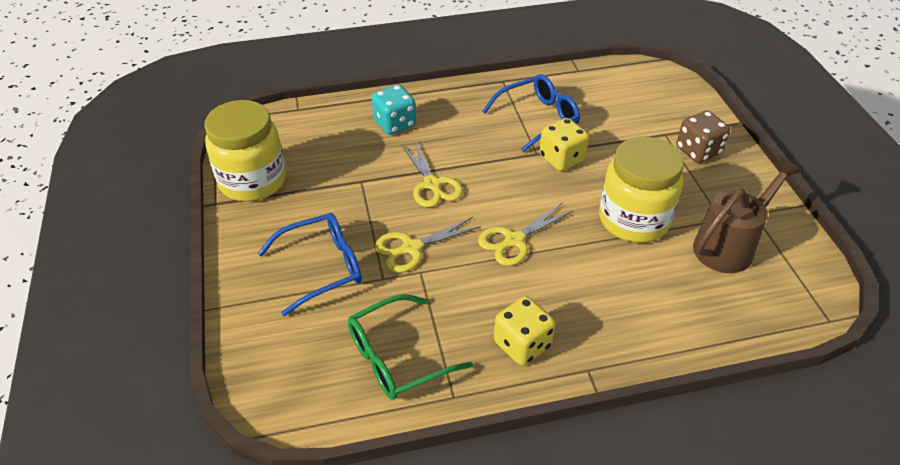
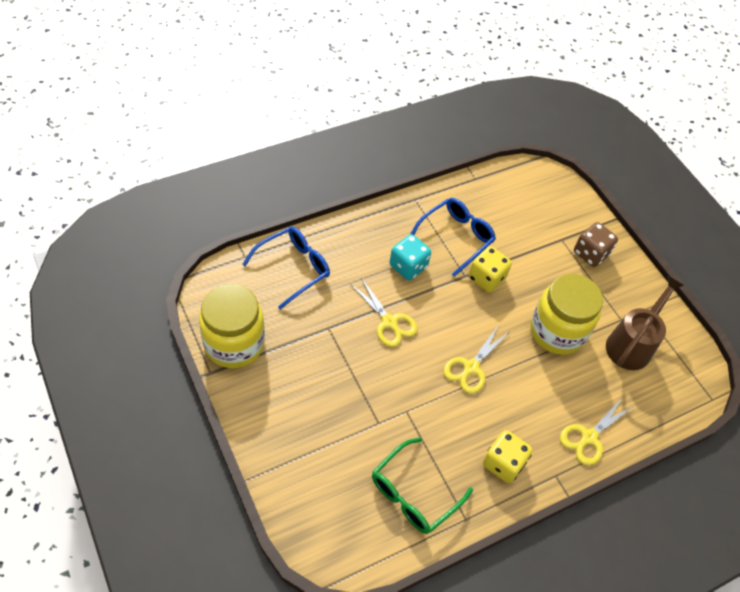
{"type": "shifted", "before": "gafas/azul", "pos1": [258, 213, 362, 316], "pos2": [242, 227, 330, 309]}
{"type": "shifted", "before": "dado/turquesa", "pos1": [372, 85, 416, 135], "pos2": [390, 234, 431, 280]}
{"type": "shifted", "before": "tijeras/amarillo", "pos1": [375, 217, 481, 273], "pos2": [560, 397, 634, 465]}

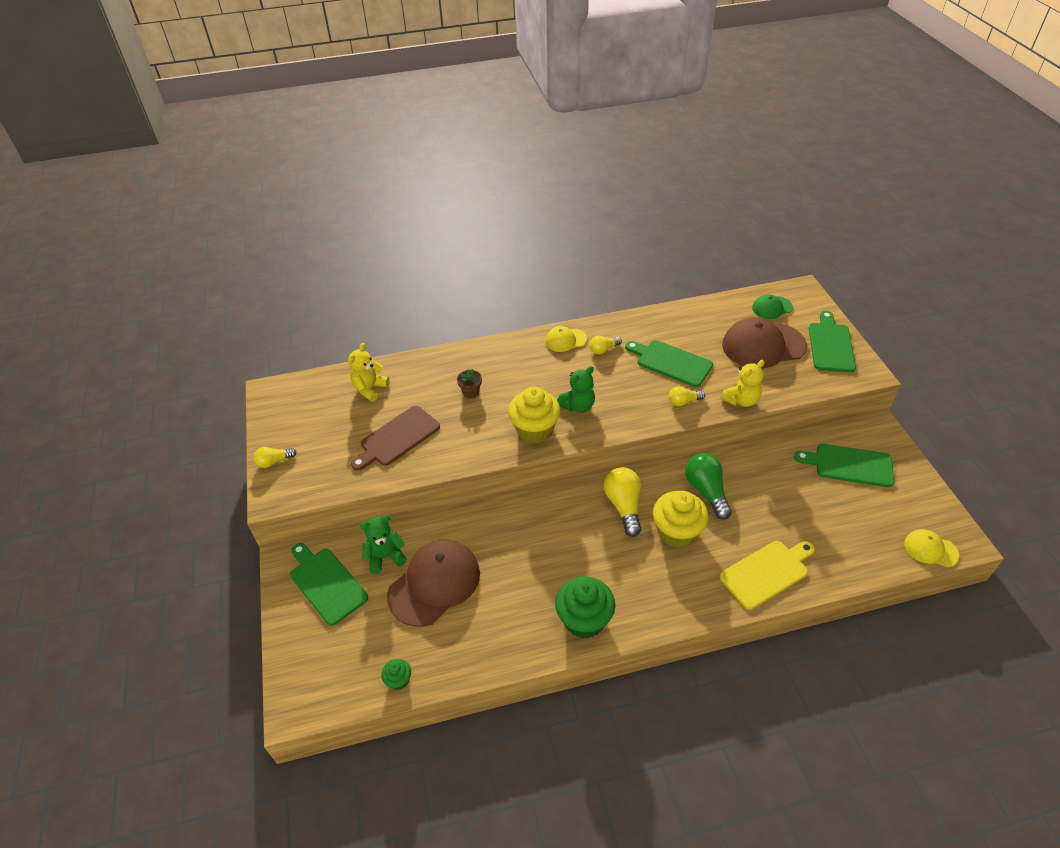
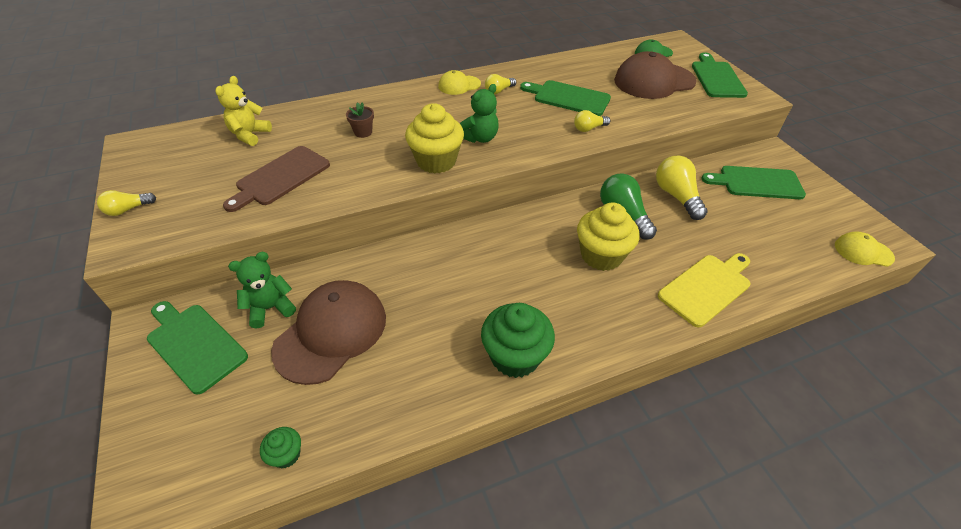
{"type": "shifted", "before": "bombilla/amarillo", "pos1": [604, 467, 641, 537], "pos2": [656, 155, 708, 220]}
{"type": "gone", "before": "osito/amarillo", "pos1": [720, 360, 764, 407]}

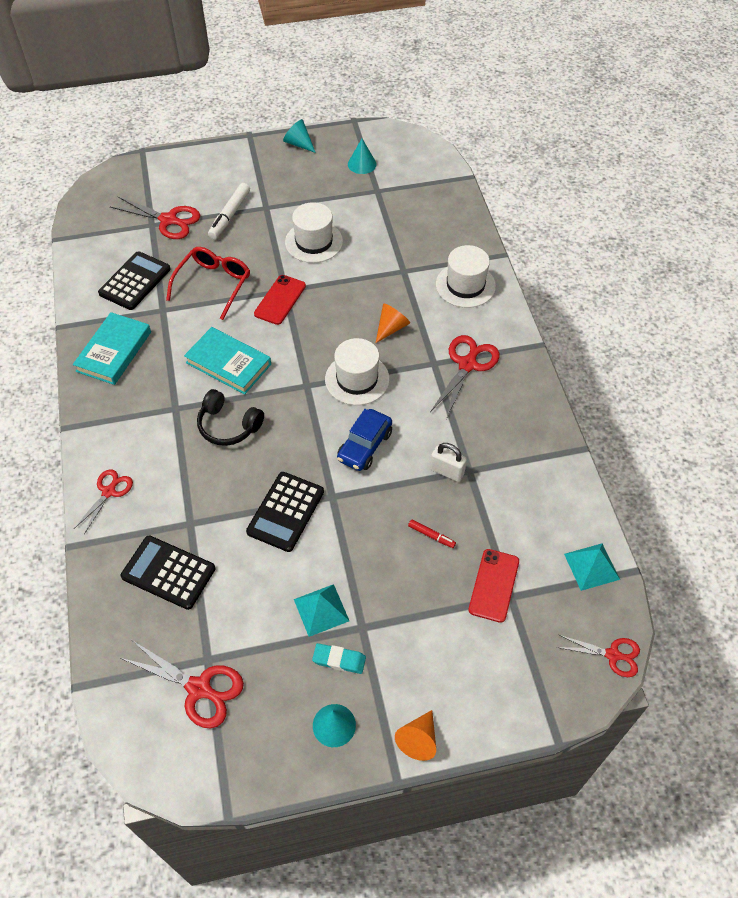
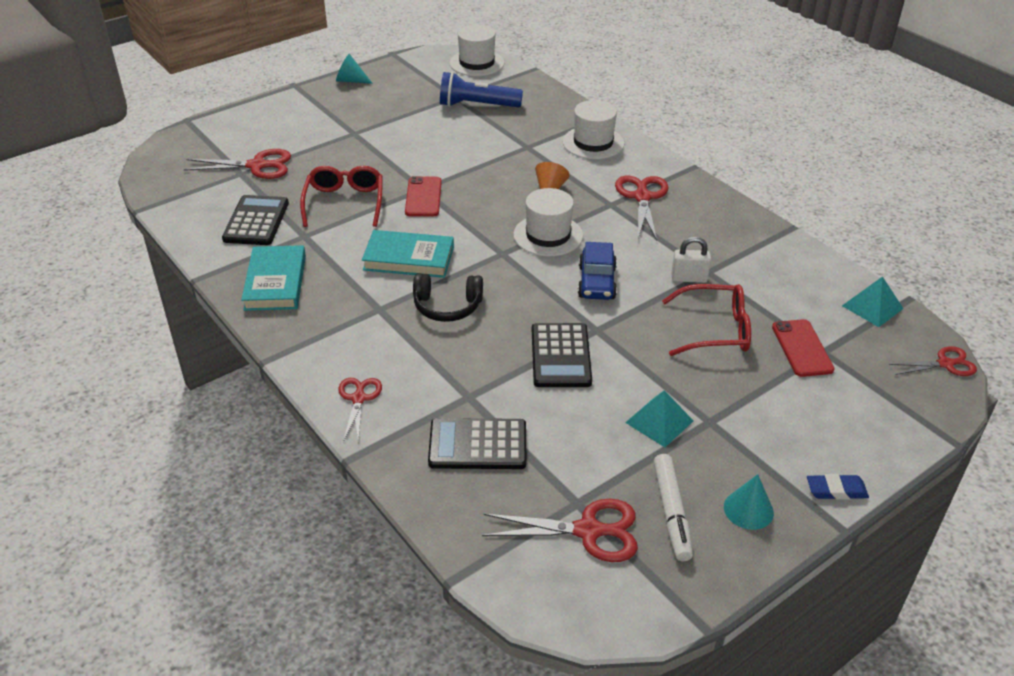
{"type": "new", "after": "lámpara de mano/azul", "pos2": [440, 72, 523, 108]}
{"type": "shifted", "before": "sombrero/blanco", "pos1": [285, 202, 343, 263], "pos2": [449, 25, 505, 76]}
{"type": "shifted", "before": "rotulador/blanco", "pos1": [208, 183, 250, 239], "pos2": [653, 454, 693, 561]}
{"type": "swapped", "before": "rotulador/rojo", "after": "gafas/rojo", "pos1": [408, 520, 456, 548], "pos2": [662, 284, 751, 356]}
{"type": "swapped", "before": "cono/naranja", "after": "goma de borrar/azul", "pos1": [395, 710, 436, 761], "pos2": [807, 474, 869, 500]}
{"type": "gone", "before": "goma de borrar/turquesa", "pos1": [312, 643, 366, 674]}
{"type": "gone", "before": "cono/turquesa", "pos1": [348, 139, 377, 174]}

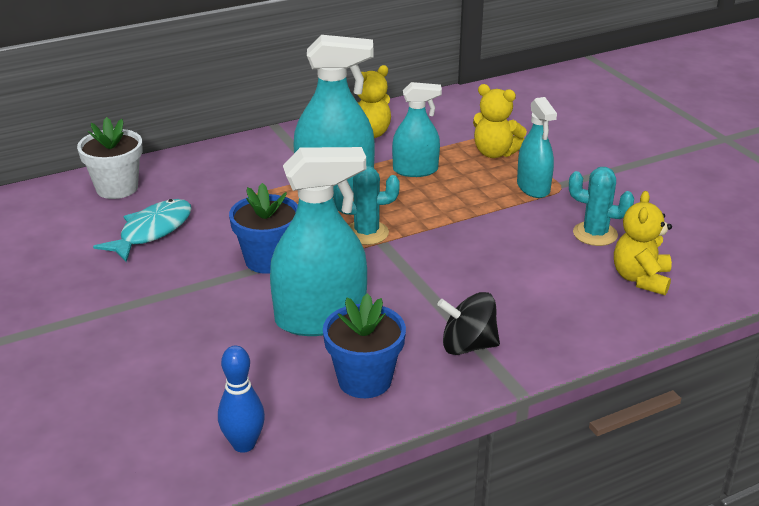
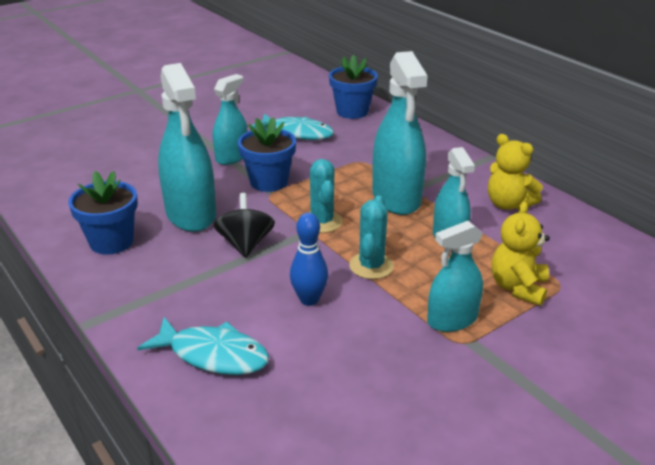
{"type": "new", "after": "pez/turquesa", "pos2": [137, 317, 269, 375]}
{"type": "new", "after": "pulverizador/turquesa", "pos2": [213, 74, 248, 165]}
{"type": "shifted", "before": "peonza/negro", "pos1": [437, 292, 500, 355], "pos2": [214, 193, 275, 258]}
{"type": "shifted", "before": "bolo/azul", "pos1": [218, 346, 265, 453], "pos2": [290, 213, 328, 306]}
{"type": "repainted", "before": "maceta/blanco", "after": "maceta/azul", "pos1": [77, 117, 143, 199], "pos2": [329, 55, 378, 119]}
{"type": "shifted", "before": "cactus/turquesa", "pos1": [569, 167, 634, 246], "pos2": [349, 196, 394, 279]}
{"type": "gone", "before": "osito/amarillo", "pos1": [614, 191, 672, 296]}

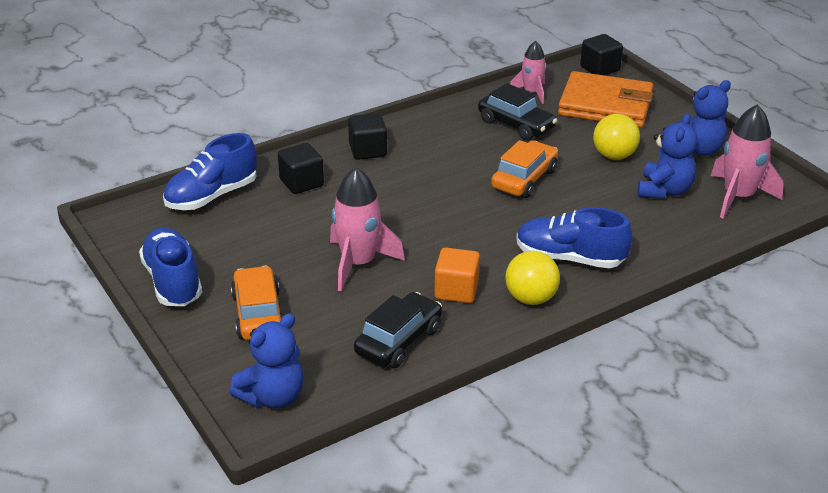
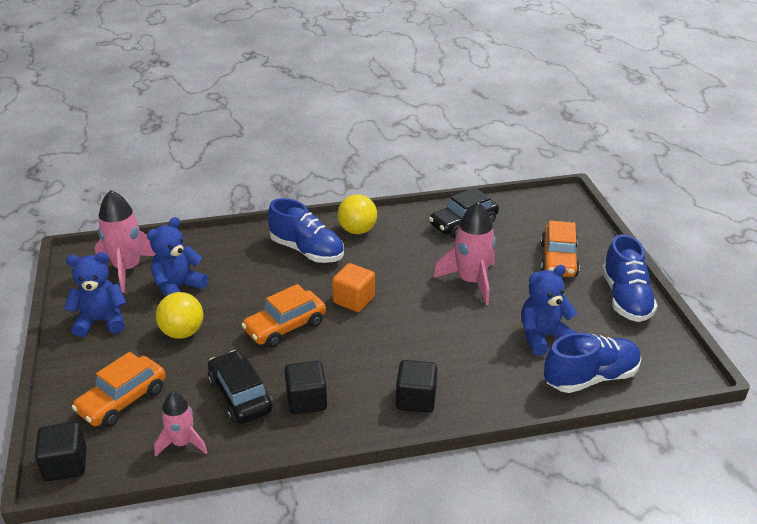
{"type": "swapped", "before": "cartera/naranja", "after": "coche/naranja", "pos1": [558, 71, 653, 127], "pos2": [72, 352, 166, 427]}
{"type": "shifted", "before": "cubo/negro", "pos1": [278, 143, 324, 194], "pos2": [285, 361, 327, 414]}
{"type": "shifted", "before": "cubo/naranja", "pos1": [434, 247, 480, 303], "pos2": [332, 263, 375, 312]}
{"type": "shifted", "before": "osito/azul", "pos1": [230, 313, 304, 408], "pos2": [521, 265, 577, 356]}

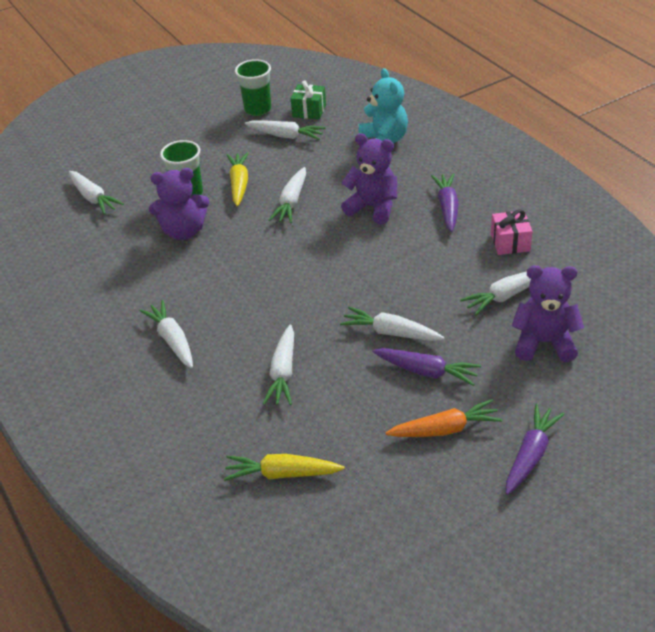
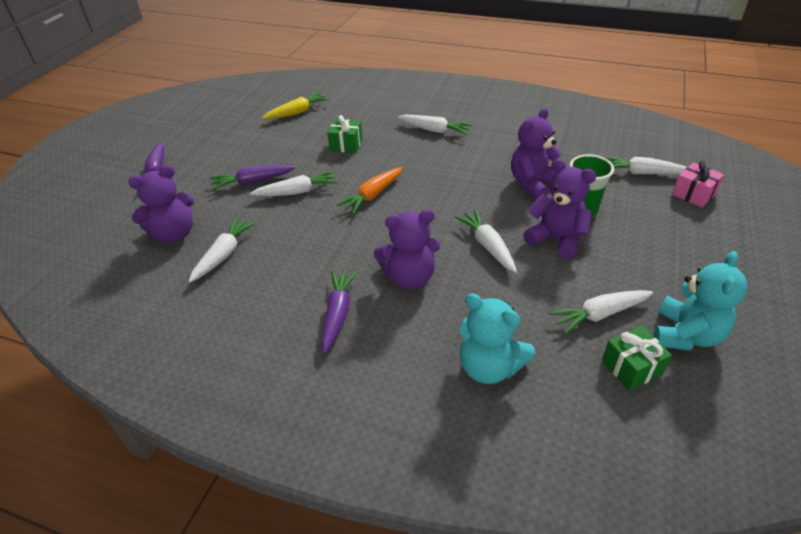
{"type": "rotated", "before": "zanahoria/morado", "pos1": [431, 174, 459, 232], "pos2": [321, 270, 358, 354], "turn": -135}
{"type": "swapped", "before": "zanahoria/blanco", "after": "regalo/verde", "pos1": [263, 325, 294, 405], "pos2": [327, 115, 363, 153]}
{"type": "shifted", "before": "zanahoria/naranja", "pos1": [386, 399, 502, 437], "pos2": [337, 167, 403, 214]}
{"type": "swapped", "before": "zanahoria/amarillo", "after": "osito/morado", "pos1": [227, 152, 248, 206], "pos2": [523, 159, 596, 260]}
{"type": "swapped", "before": "vaso/verde", "after": "osito/turquesa", "pos1": [235, 59, 271, 116], "pos2": [654, 251, 748, 351]}
{"type": "shifted", "before": "regalo/rosa", "pos1": [491, 209, 533, 255], "pos2": [672, 161, 724, 208]}

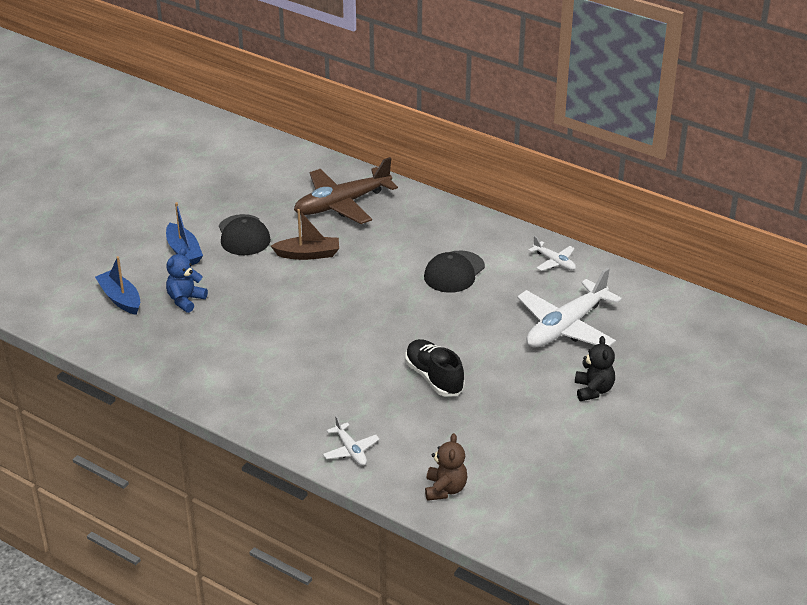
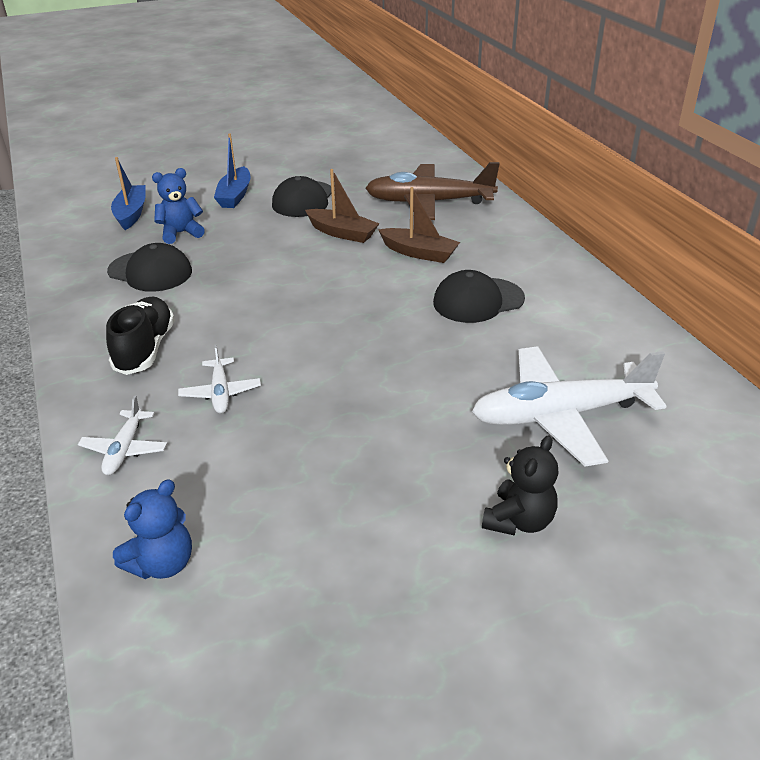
{"type": "shifted", "before": "zapato/negro", "pos1": [405, 339, 465, 397], "pos2": [106, 297, 175, 375]}
{"type": "new", "after": "gorra/negro", "pos2": [107, 243, 192, 292]}
{"type": "repainted", "before": "osito/marrón", "after": "osito/azul", "pos1": [425, 433, 467, 501], "pos2": [113, 479, 192, 579]}
{"type": "shifted", "before": "avión/blanco", "pos1": [528, 236, 576, 271], "pos2": [178, 344, 261, 414]}
{"type": "new", "after": "barco/marrón", "pos2": [378, 187, 460, 263]}

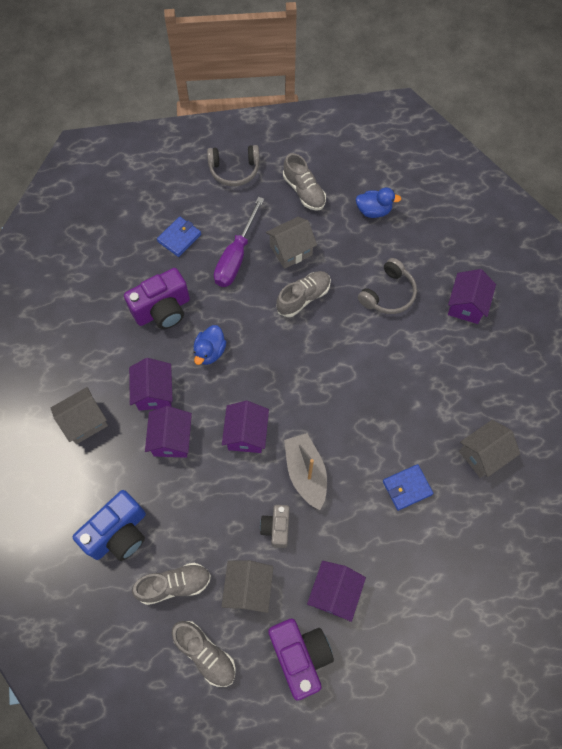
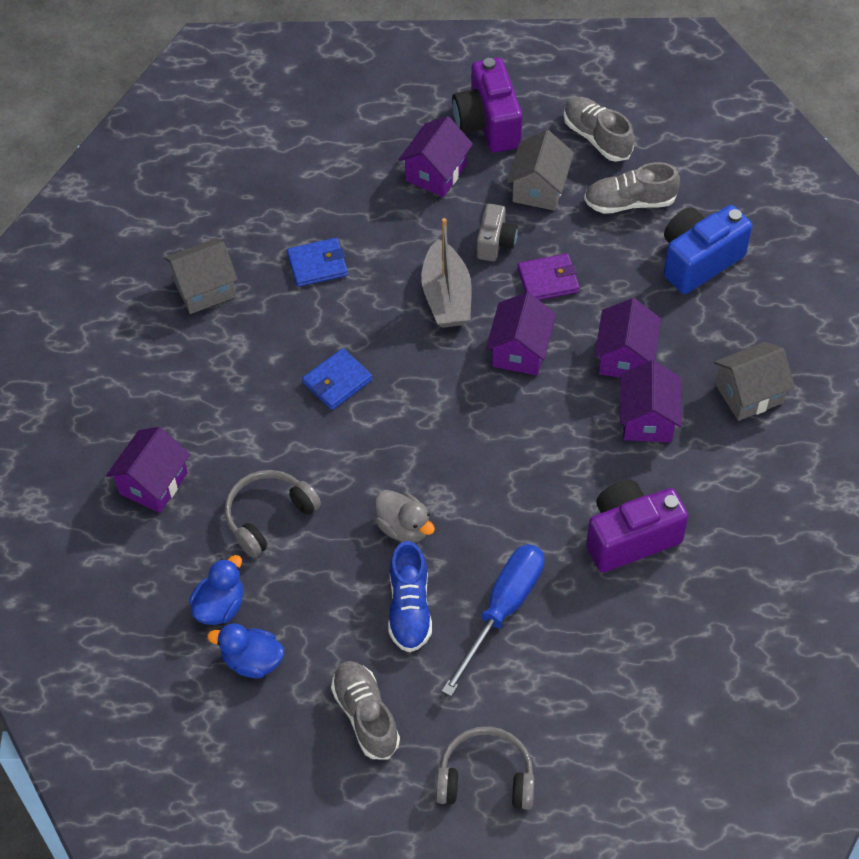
{"type": "shifted", "before": "pato/azul", "pos1": [194, 325, 226, 365], "pos2": [189, 555, 243, 625]}
{"type": "shifted", "before": "cartera/azul", "pos1": [157, 217, 201, 257], "pos2": [302, 348, 373, 410]}
{"type": "swapped", "before": "zapato/gris", "after": "pato/gris", "pos1": [276, 271, 331, 317], "pos2": [375, 490, 435, 543]}
{"type": "swapped", "before": "casa/gris", "after": "zapato/azul", "pos1": [266, 217, 317, 269], "pos2": [388, 541, 432, 652]}
{"type": "repainted", "before": "destornillador/morado", "after": "destornillador/azul", "pos1": [214, 197, 264, 287], "pos2": [442, 544, 544, 696]}
{"type": "new", "after": "cartera/morado", "pos2": [517, 253, 580, 300]}

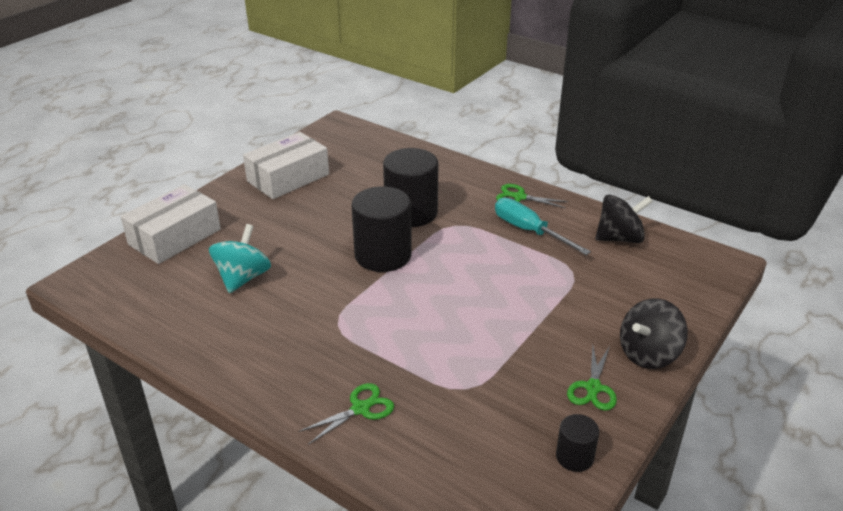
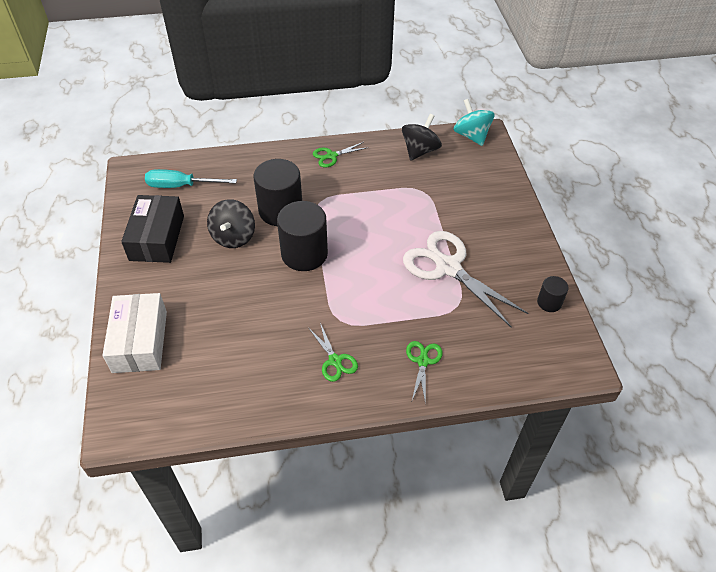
{"type": "repainted", "before": "caja/blanco", "after": "caja/negro", "pos1": [243, 132, 329, 199], "pos2": [121, 195, 184, 263]}
{"type": "shifted", "before": "destornillador/turquesa", "pos1": [495, 198, 591, 255], "pos2": [145, 169, 237, 188]}
{"type": "shifted", "before": "peonza/negro", "pos1": [620, 298, 688, 369], "pos2": [207, 199, 255, 248]}
{"type": "shifted", "before": "tijeras/verde", "pos1": [567, 345, 617, 411], "pos2": [309, 323, 358, 382]}
{"type": "new", "after": "tijeras/blanco", "pos2": [403, 231, 528, 327]}
{"type": "shifted", "before": "peonza/turquesa", "pos1": [209, 224, 271, 293], "pos2": [453, 99, 495, 146]}

